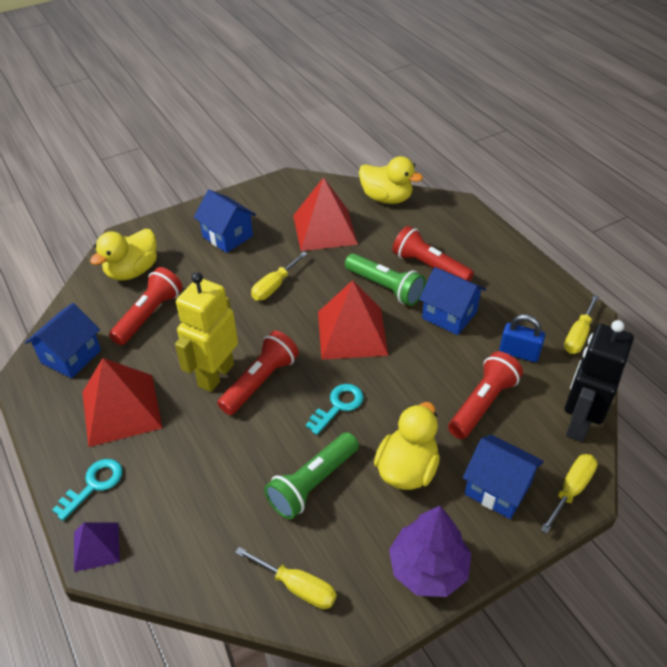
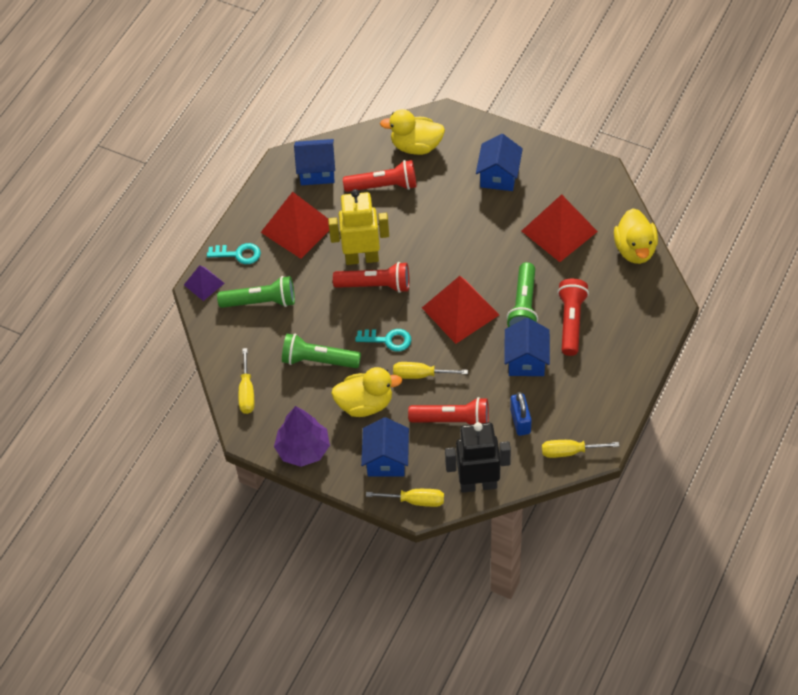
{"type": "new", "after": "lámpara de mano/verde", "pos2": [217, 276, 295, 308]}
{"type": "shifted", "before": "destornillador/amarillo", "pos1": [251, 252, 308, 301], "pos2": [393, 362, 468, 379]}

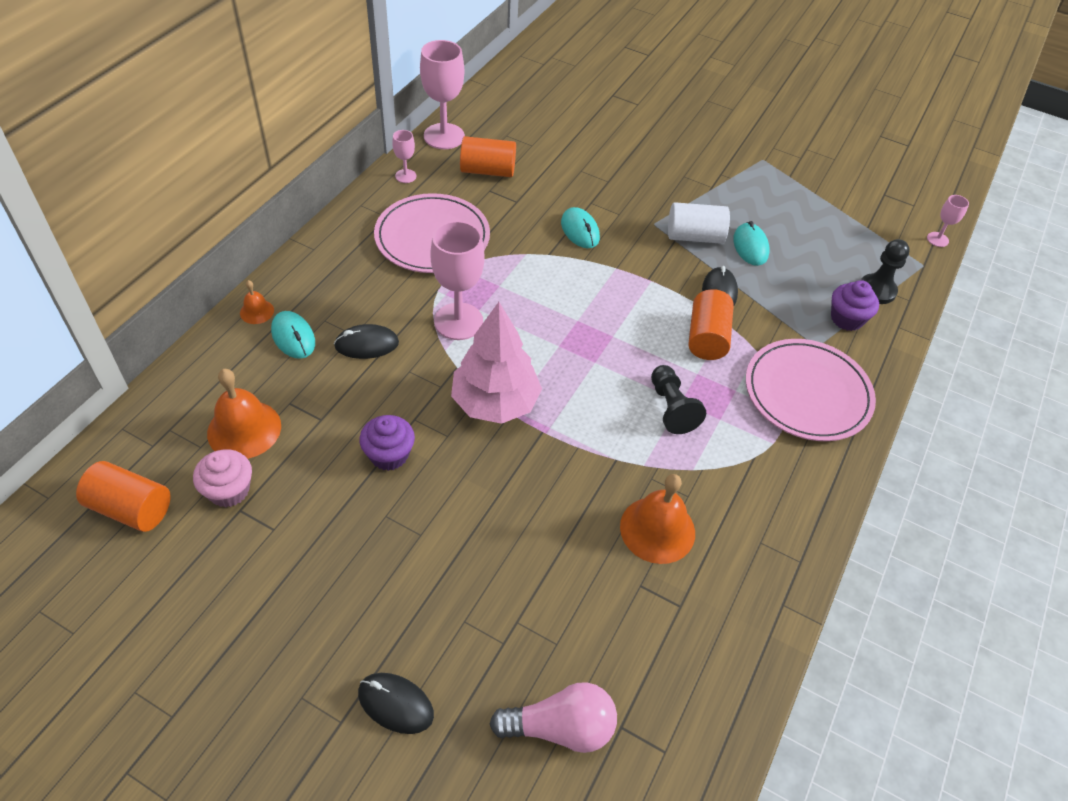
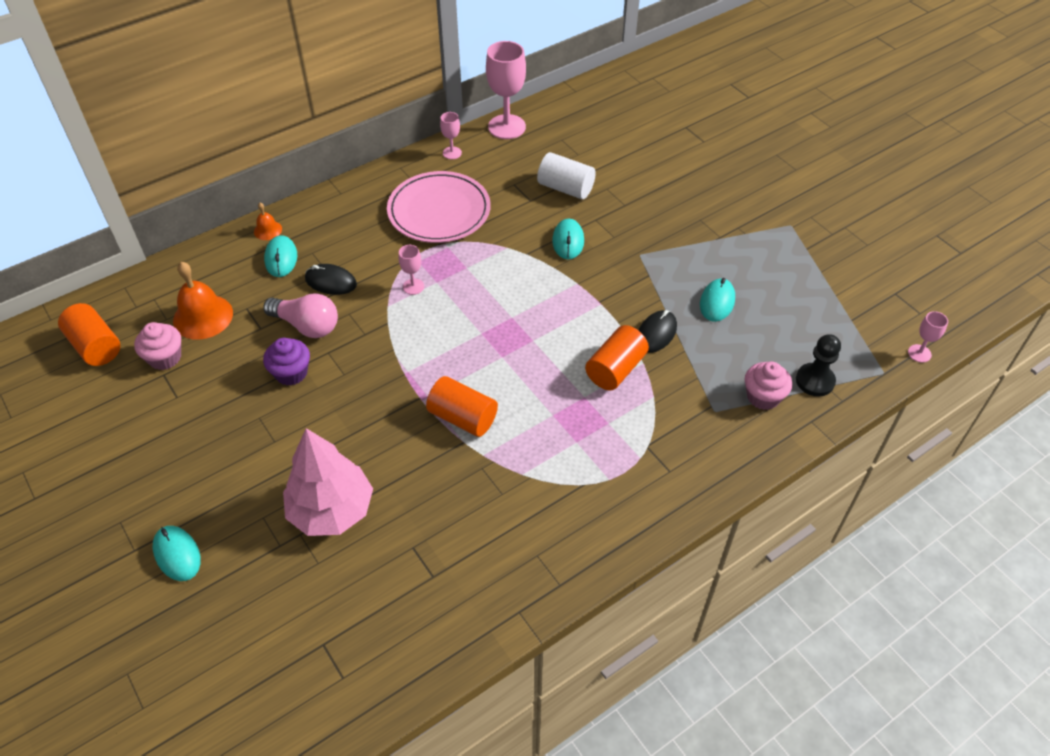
{"type": "repainted", "before": "ratón/negro", "after": "ratón/turquesa", "pos1": [358, 673, 434, 734], "pos2": [153, 526, 201, 581]}
{"type": "shifted", "before": "bombilla/rosa", "pos1": [490, 682, 617, 753], "pos2": [263, 293, 338, 338]}
{"type": "shifted", "before": "árbol/rosa", "pos1": [451, 302, 542, 424], "pos2": [283, 428, 373, 536]}
{"type": "scaled", "before": "copa/rosa", "pos1": [430, 221, 485, 340], "pos2": [399, 245, 424, 295], "scale": 0.49}
{"type": "shifted", "before": "cilindro/naranja", "pos1": [460, 136, 516, 177], "pos2": [426, 376, 498, 437]}
{"type": "shifted", "before": "cilindro/blanco", "pos1": [668, 202, 730, 244], "pos2": [537, 152, 596, 199]}
{"type": "repainted", "before": "magdalena/morado", "after": "magdalena/rosa", "pos1": [831, 280, 879, 331], "pos2": [745, 361, 792, 410]}
{"type": "gone", "before": "campana/naranja", "pos1": [620, 474, 695, 564]}
{"type": "gone", "before": "peón/negro", "pos1": [651, 365, 706, 434]}
{"type": "gone", "before": "plato/rosa", "pos1": [746, 339, 876, 441]}

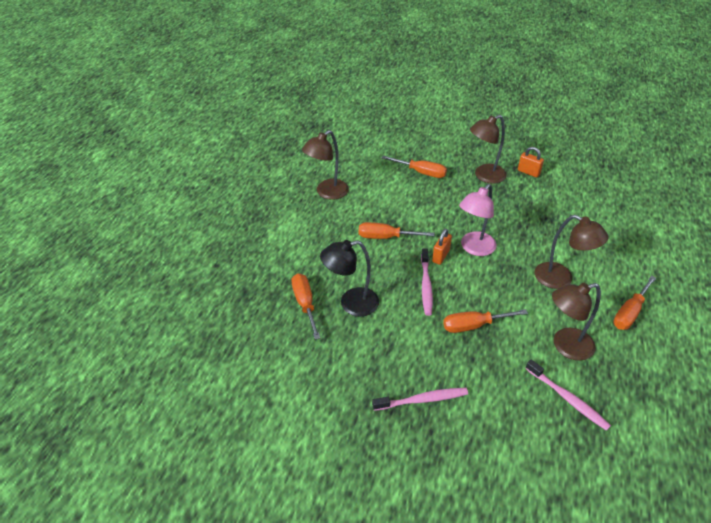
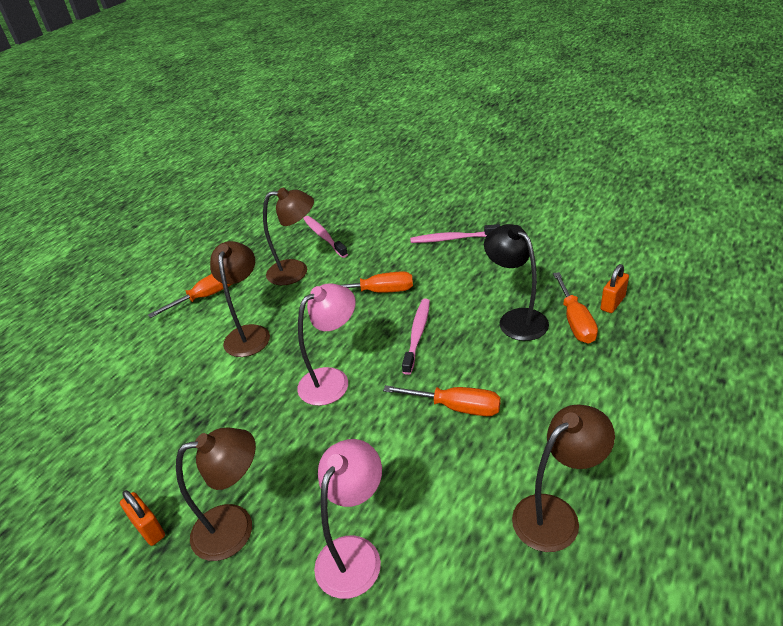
{"type": "rotated", "before": "lámpara/marrón", "pos1": [534, 215, 608, 289], "pos2": [210, 241, 270, 357], "turn": 45}
{"type": "swapped", "before": "destornillador/naranja", "after": "lámpara/rosa", "pos1": [382, 156, 447, 178], "pos2": [314, 439, 382, 599]}
{"type": "rotated", "before": "lámpara/negro", "pos1": [320, 240, 379, 317], "pos2": [484, 224, 549, 341], "turn": -120}
{"type": "shifted", "before": "candado/naranja", "pos1": [432, 229, 452, 265], "pos2": [600, 264, 629, 313]}

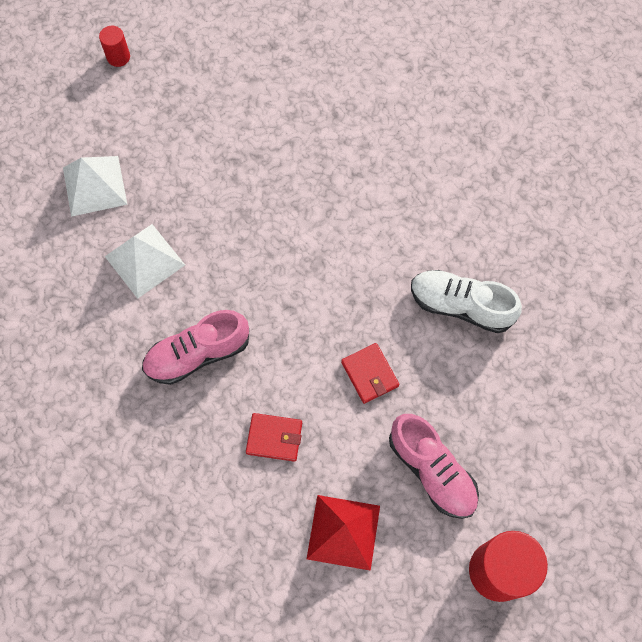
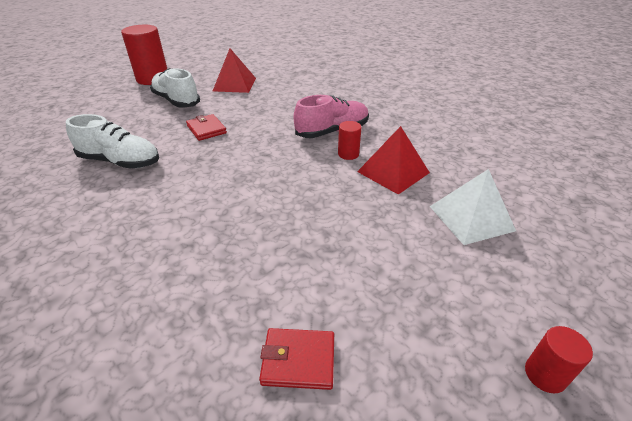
{"type": "repainted", "before": "zapato/rosa", "after": "zapato/blanco", "pos1": [389, 414, 479, 519], "pos2": [150, 68, 200, 108]}
{"type": "shifted", "before": "cartera/rojo", "pos1": [246, 413, 302, 462], "pos2": [259, 328, 334, 390]}
{"type": "new", "after": "cilindro/rojo", "pos2": [338, 121, 361, 160]}
{"type": "repainted", "before": "pirámide/blanco", "after": "pirámide/rojo", "pos1": [105, 224, 185, 299], "pos2": [357, 126, 430, 195]}

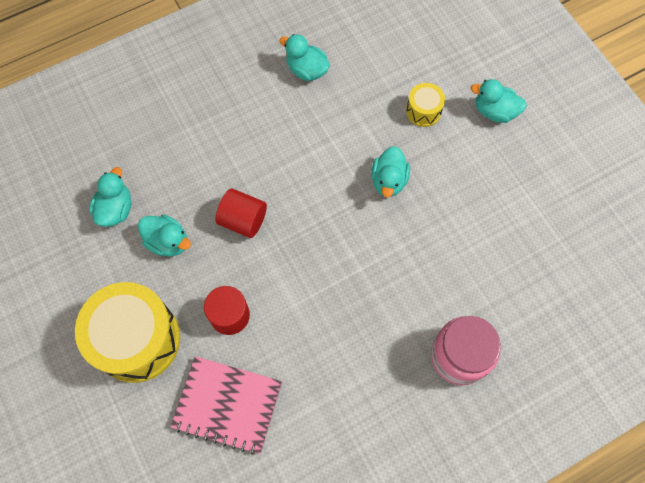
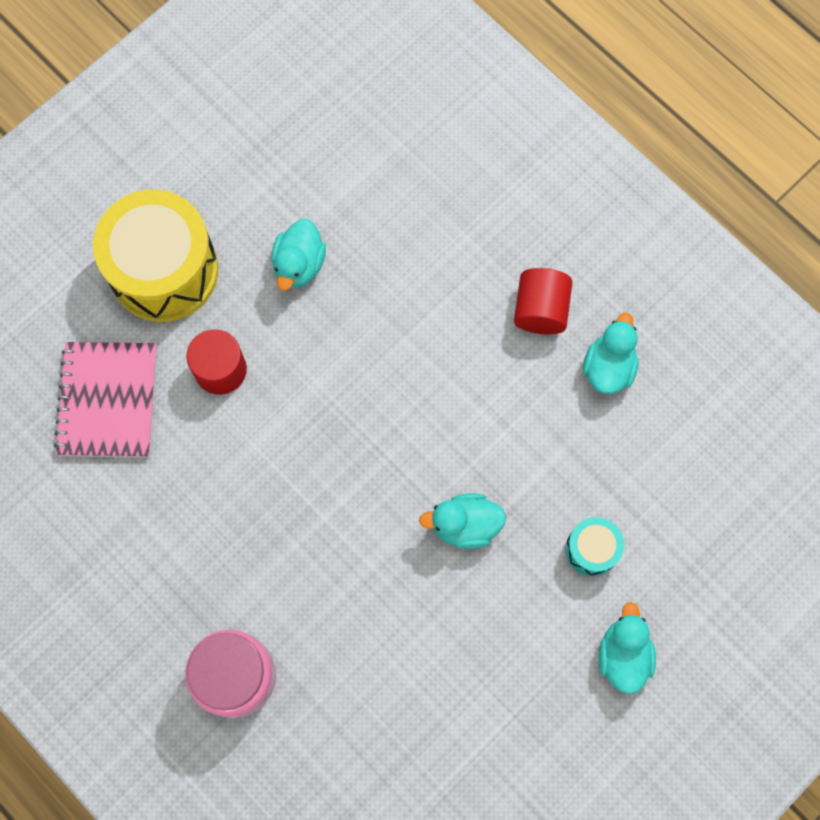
{"type": "shifted", "before": "cilindro/rojo", "pos1": [215, 189, 267, 238], "pos2": [514, 268, 573, 334]}
{"type": "repainted", "before": "tambor/amarillo", "after": "tambor/turquesa", "pos1": [406, 83, 445, 127], "pos2": [565, 517, 624, 576]}
{"type": "gone", "before": "pato/turquesa", "pos1": [89, 167, 131, 227]}

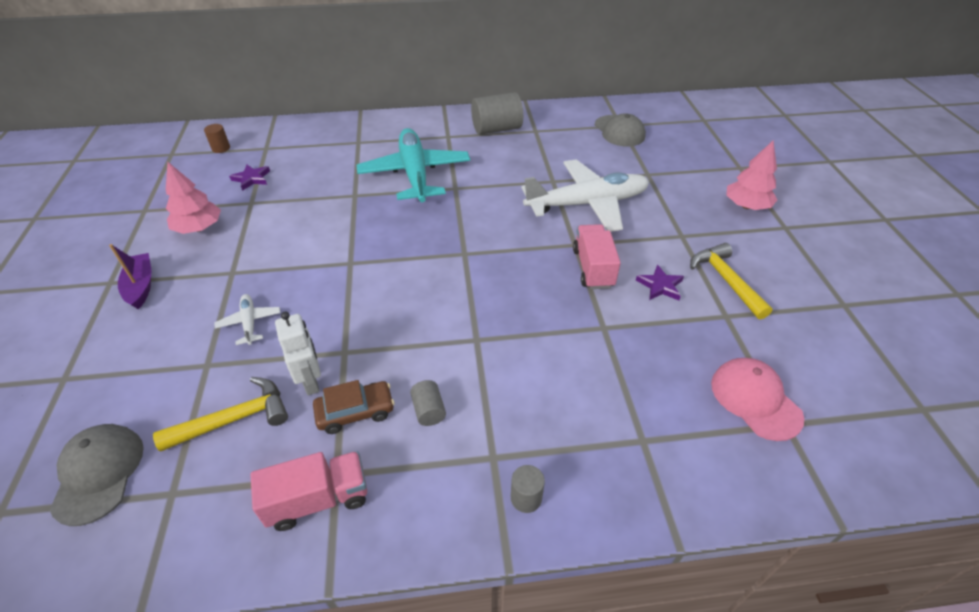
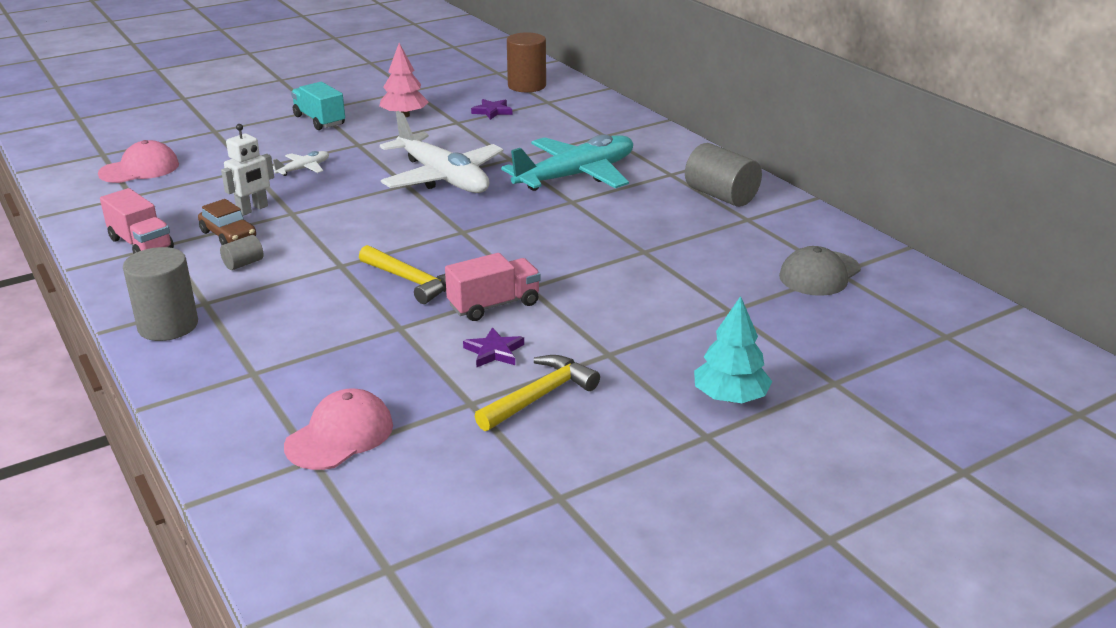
{"type": "repainted", "before": "gorra/gris", "after": "gorra/rosa", "pos1": [50, 424, 144, 526], "pos2": [98, 140, 179, 183]}
{"type": "scaled", "before": "cilindro/gris", "pos1": [511, 465, 545, 513], "pos2": [123, 247, 198, 341], "scale": 2.02}
{"type": "swapped", "before": "barco/morado", "after": "camión/turquesa", "pos1": [109, 244, 151, 309], "pos2": [291, 82, 345, 130]}
{"type": "shifted", "before": "martillo/amarillo", "pos1": [153, 377, 288, 452], "pos2": [359, 245, 446, 304]}
{"type": "shifted", "before": "avión/blanco", "pos1": [521, 159, 649, 232], "pos2": [380, 111, 503, 193]}
{"type": "scaled", "before": "cilindro/marrón", "pos1": [204, 124, 230, 153], "pos2": [507, 32, 546, 92], "scale": 2.02}
{"type": "repainted", "before": "árbol/rosa", "after": "árbol/turquesa", "pos1": [726, 140, 777, 210], "pos2": [694, 296, 772, 403]}

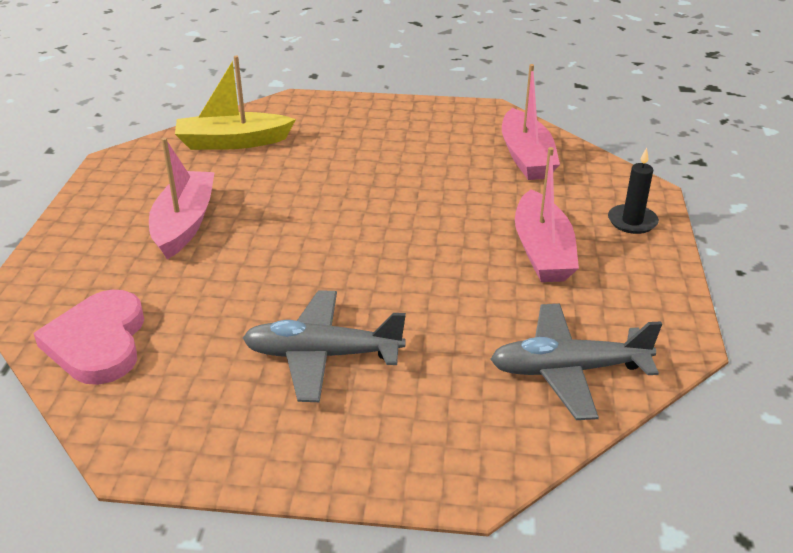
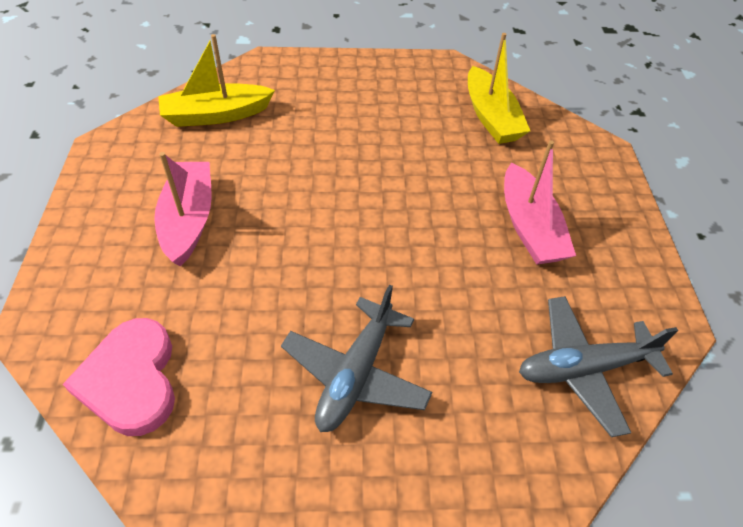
{"type": "rotated", "before": "avión/gris", "pos1": [243, 290, 406, 402], "pos2": [281, 285, 432, 432], "turn": -60}
{"type": "repainted", "before": "barco/rosa", "after": "barco/amarillo", "pos1": [502, 64, 560, 180], "pos2": [468, 33, 530, 144]}
{"type": "gone", "before": "vela/negro", "pos1": [608, 148, 659, 234]}

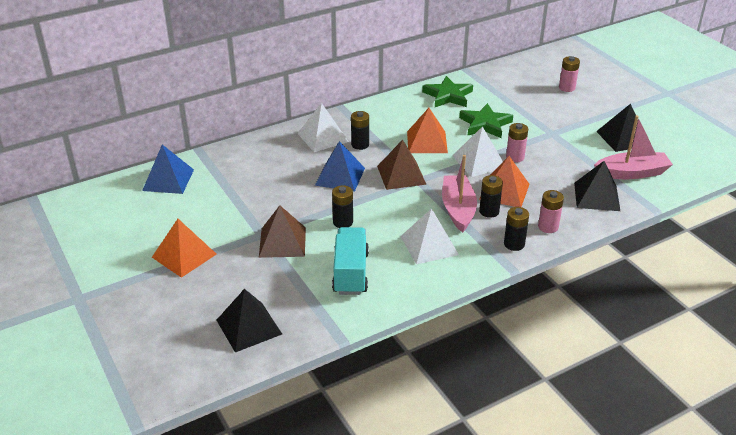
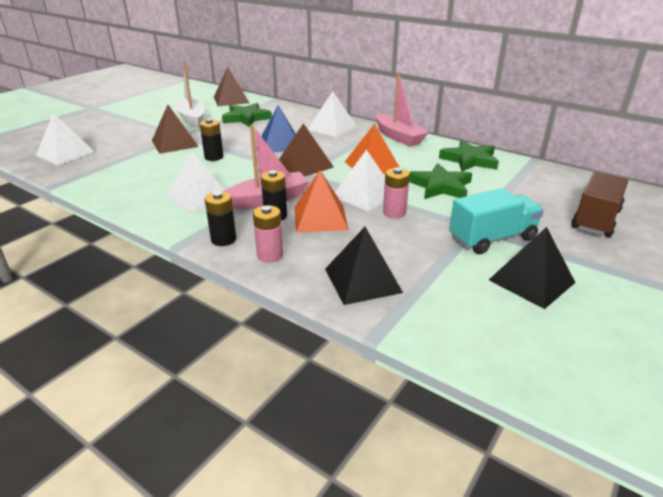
{"type": "repainted", "before": "pirámide/negro", "after": "pirámide/blanco", "pos1": [216, 289, 282, 352], "pos2": [36, 113, 95, 165]}
{"type": "new", "after": "barco/blanco", "pos2": [174, 61, 205, 128]}
{"type": "repainted", "before": "pirámide/azul", "after": "pirámide/marrón", "pos1": [142, 145, 194, 194], "pos2": [214, 67, 249, 106]}
{"type": "new", "after": "estrella/verde", "pos2": [222, 103, 272, 127]}
{"type": "shifted", "before": "barco/rosa", "pos1": [594, 115, 673, 179], "pos2": [375, 72, 429, 147]}
{"type": "shifted", "before": "camión/turquesa", "pos1": [332, 227, 369, 295], "pos2": [449, 188, 544, 254]}
{"type": "swapped", "before": "pila/rosa", "after": "camión/marrón", "pos1": [559, 56, 580, 92], "pos2": [571, 172, 629, 237]}
{"type": "gone", "before": "pirámide/naranja", "pos1": [152, 219, 217, 278]}
{"type": "gone", "before": "pila/negro", "pos1": [351, 111, 369, 150]}

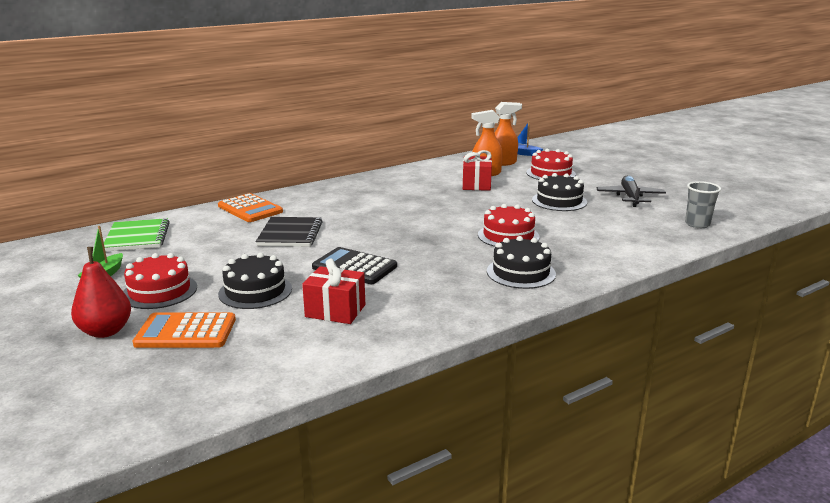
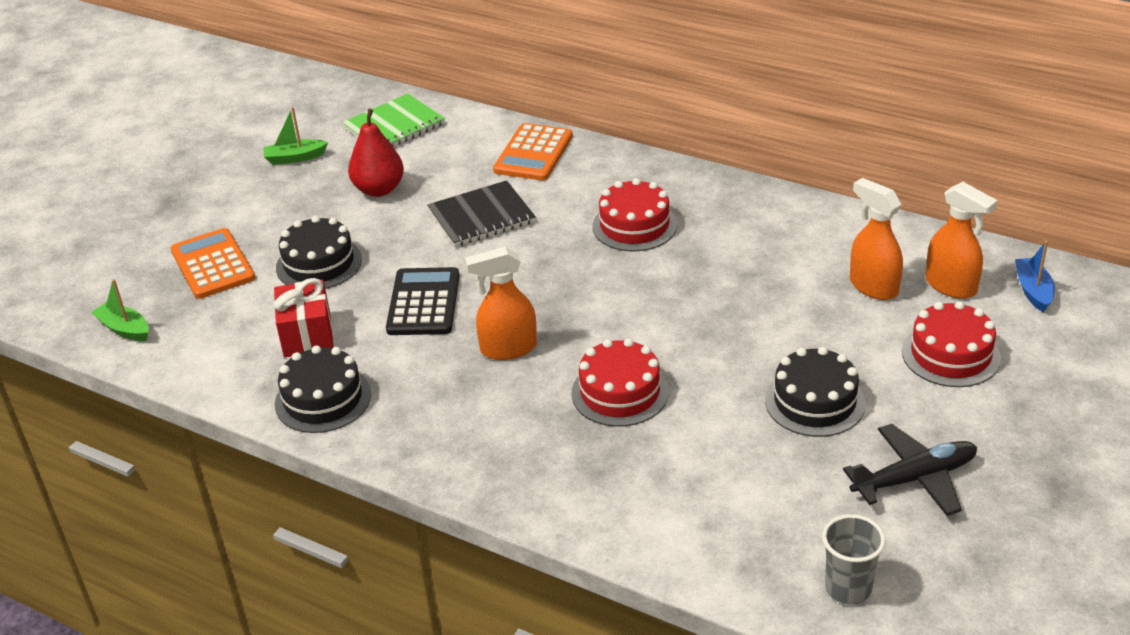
{"type": "new", "after": "barco/verde", "pos2": [91, 279, 149, 341]}
{"type": "shifted", "before": "tarta/negro", "pos1": [487, 236, 556, 289], "pos2": [275, 345, 371, 433]}
{"type": "shifted", "before": "pera/rojo", "pos1": [71, 247, 131, 338], "pos2": [348, 109, 404, 197]}
{"type": "new", "after": "pulverizador/naranja", "pos2": [465, 247, 537, 360]}
{"type": "shifted", "before": "tarta/rojo", "pos1": [123, 253, 197, 309], "pos2": [592, 178, 677, 252]}
{"type": "gone", "before": "regalo/rojo", "pos1": [463, 150, 492, 191]}

